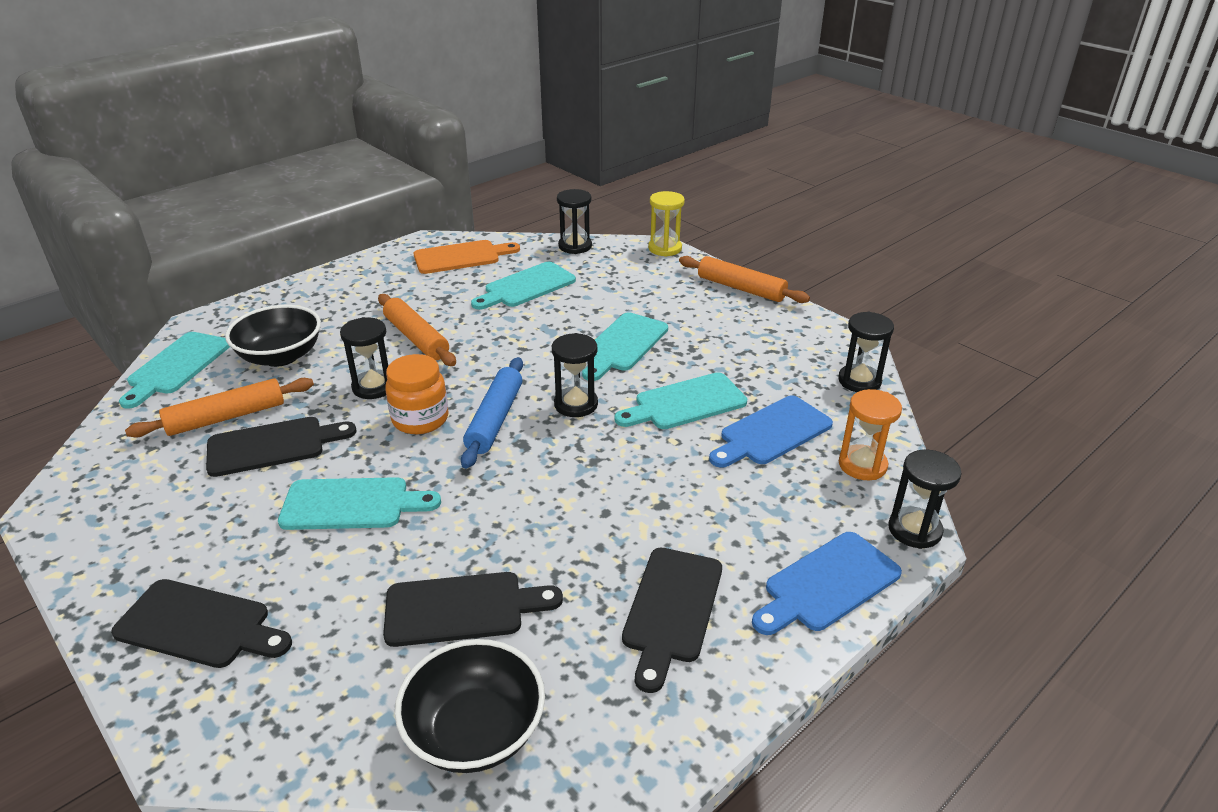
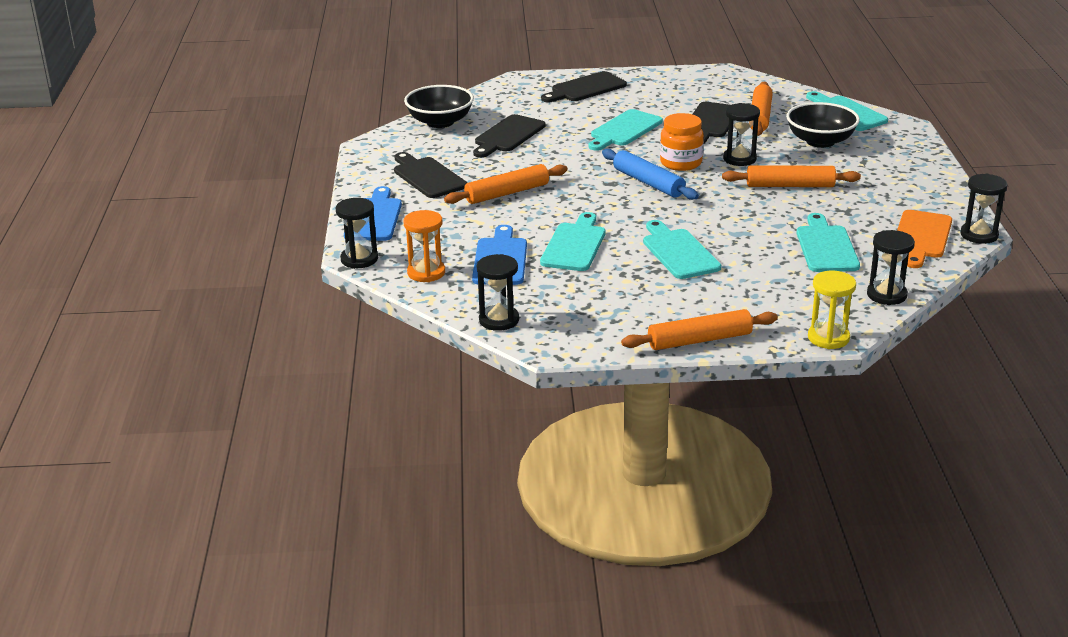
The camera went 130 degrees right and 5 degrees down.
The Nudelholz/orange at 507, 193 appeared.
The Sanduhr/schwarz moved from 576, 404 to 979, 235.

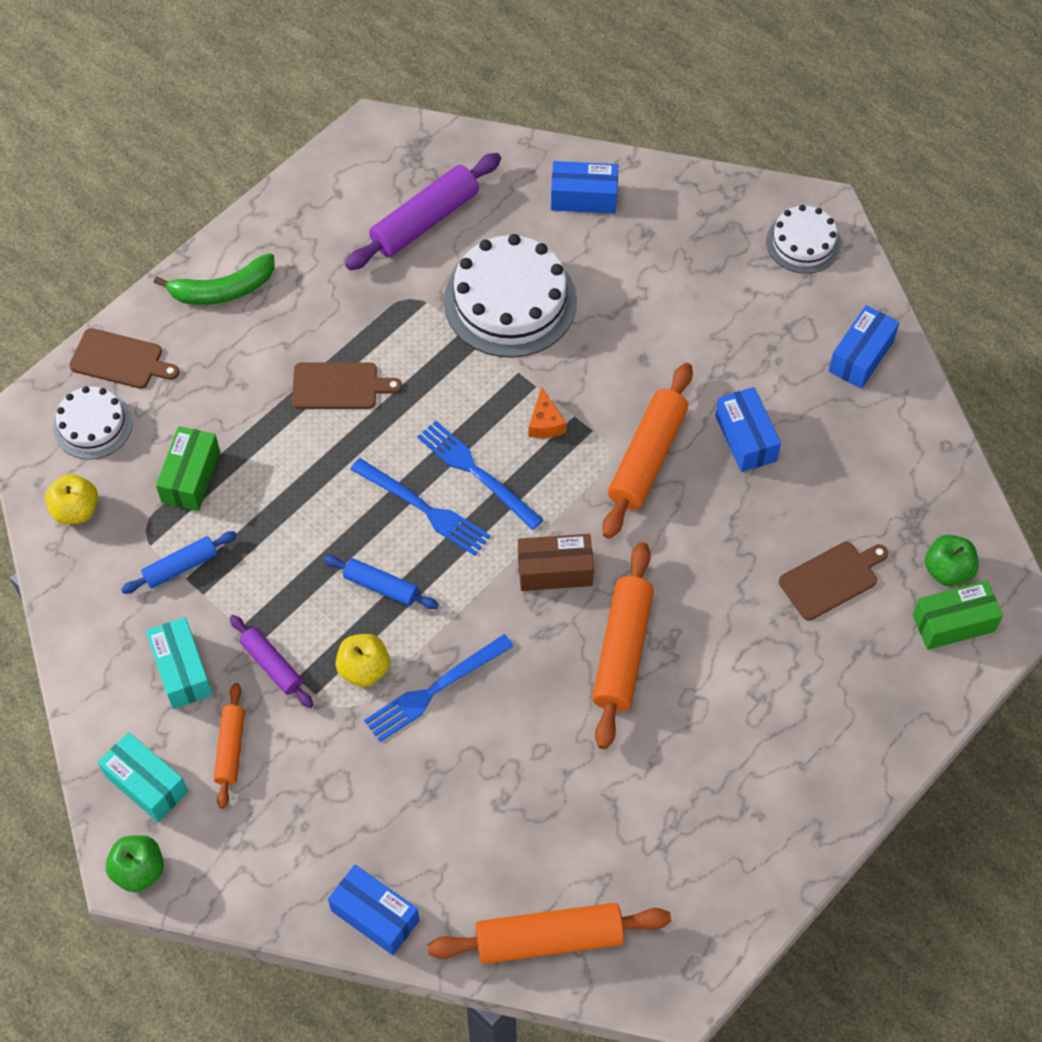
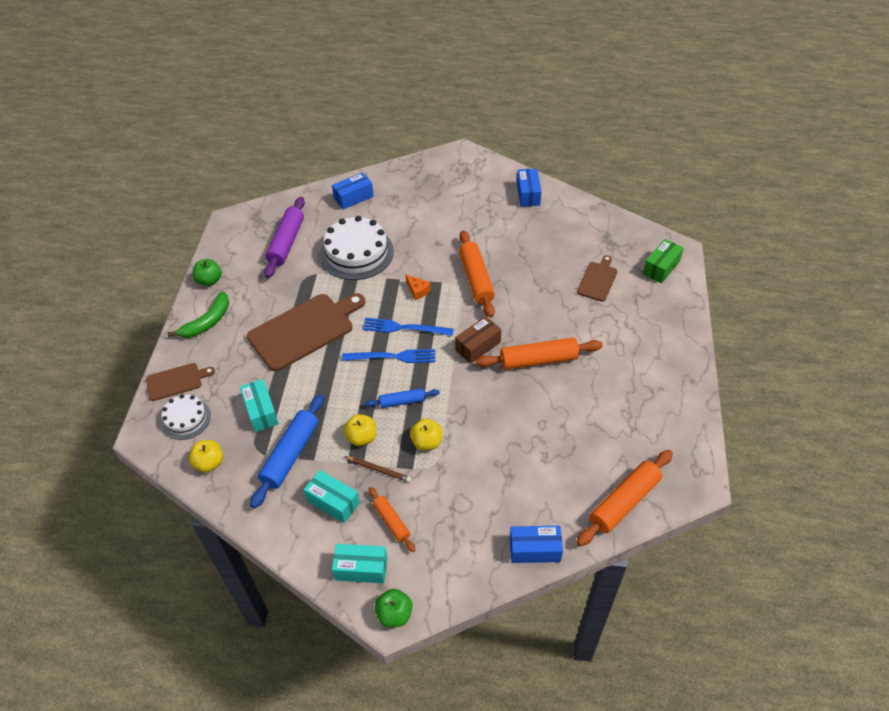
The camera went 35 degrees left and 10 degrees down.
The Gabel/blau at 435, 690 disappeared.
The Schachtel/blau at 746, 438 disappeared.
The Kuchen/weiß at 803, 242 disappeared.
The Apfel/gelb at 361, 437 appeared.
The Apfel/grün moved from 947, 570 to 209, 280.
The Nudelholz/lila at 272, 665 was replaced by the Bleistift/braun at 378, 470.
The Schachtel/grün at 191, 477 became the Schachtel/türkis at 261, 411.
The Nudelholz/orange at 622, 651 turned 75 degrees counterclockwise.
The Nudelholz/blau at 181, 567 changed to 1.75 times the size.
The Schneidebrett/braun at 339, 386 changed to 1.91 times the size.

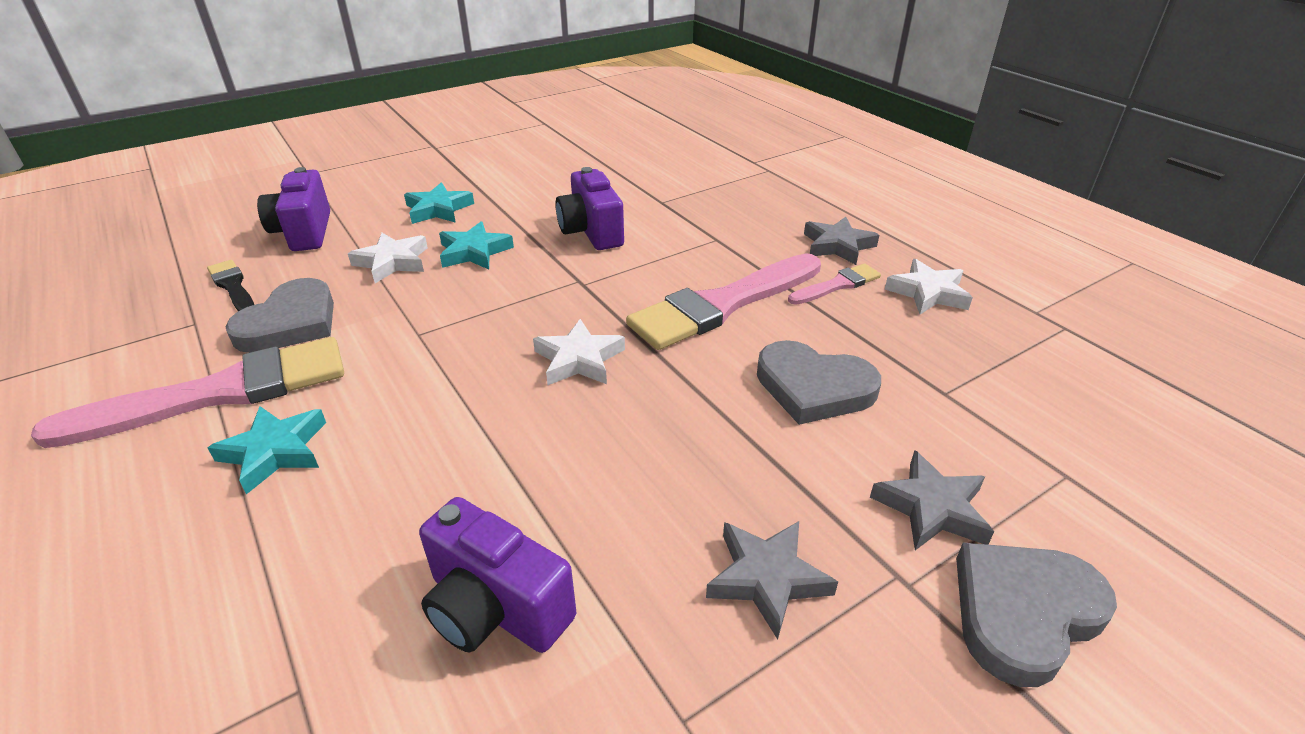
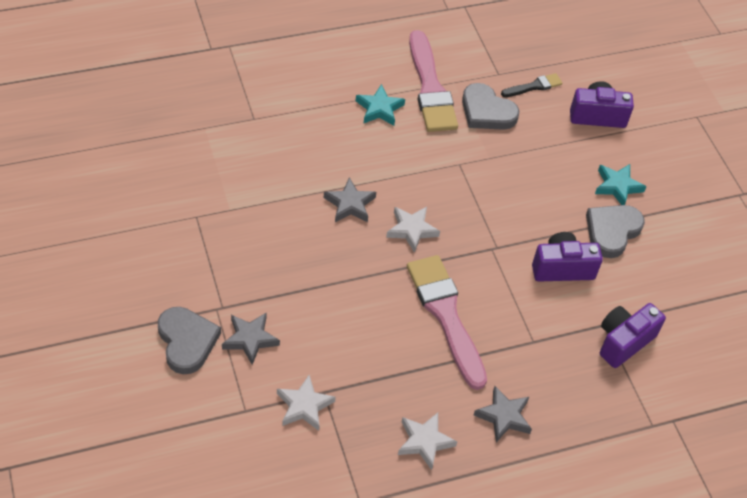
The camera went 100 degrees right and 15 degrees up.
The Stern/türkis at 474, 252 disappeared.
The Pinsel/rosa at 837, 285 disappeared.
The Stern/weiß moved from 392, 262 to 304, 406.
The Kamera/lila moved from 495, 608 to 623, 341.
The Stern/grau moved from 767, 578 to 350, 204.
The Herz/grau moved from 813, 387 to 612, 231.

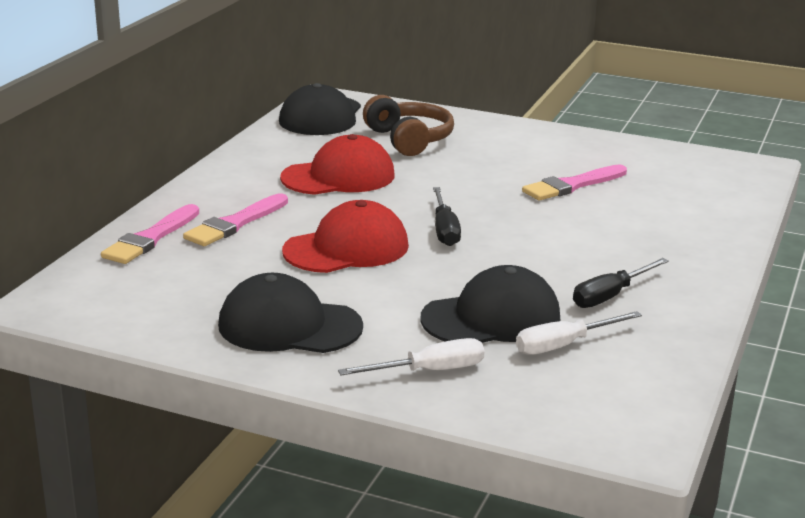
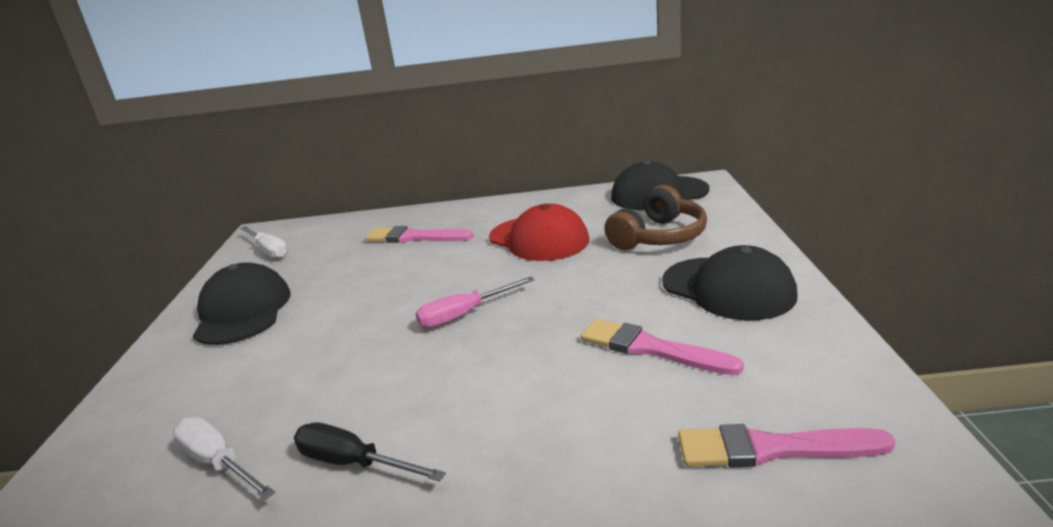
The camera went 70 degrees right and 0 degrees up.
The Kappe/rot at 346, 248 disappeared.
The Pinsel/rosa moved from 150, 238 to 772, 449.
The Schraubenzieher/weiß moved from 429, 371 to 269, 251.
The Kappe/schwarz moved from 491, 318 to 728, 288.
The Schraubenzieher/schwarz at 444, 230 became the Schraubenzieher/rosa at 464, 315.

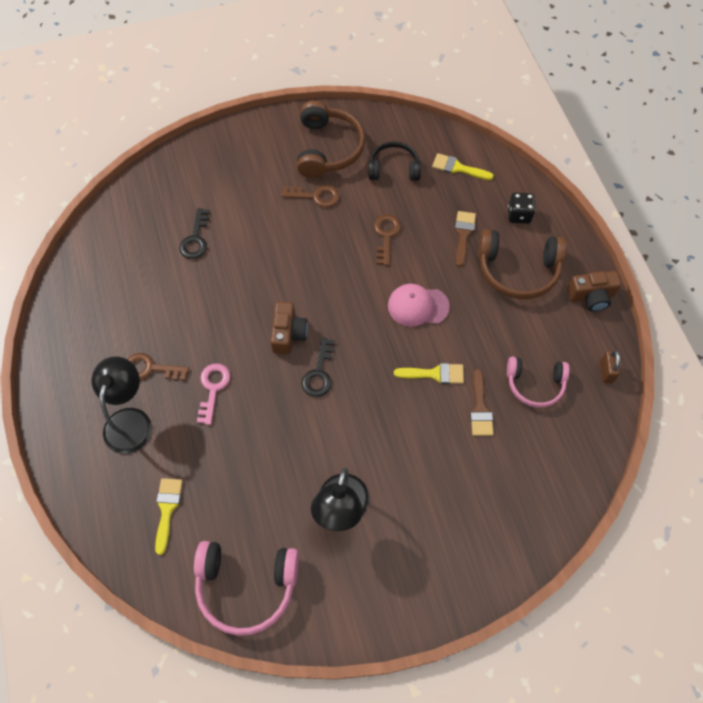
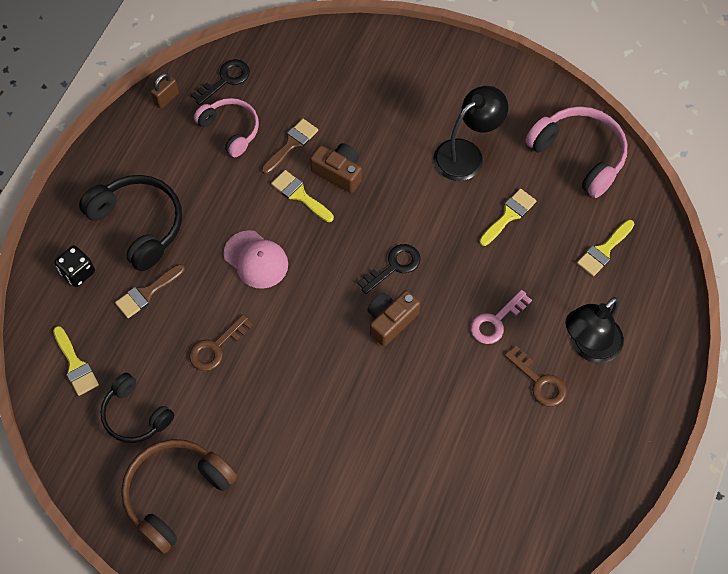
The camera went 140 degrees left and 0 degrees up.
The Schlüssel/braun at 316, 196 disappeared.
The Pinsel/gelb at 509, 215 appeared.
The Schlüssel/schwarz moved from 195, 239 to 225, 80.
The Kamera/braun moved from 591, 296 to 338, 172.
The Kopfhörer/braun at 517, 270 became the Kopfhörer/schwarz at 139, 224.

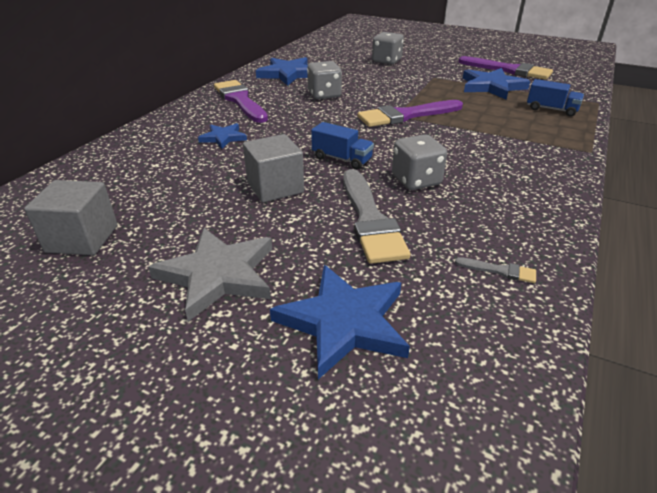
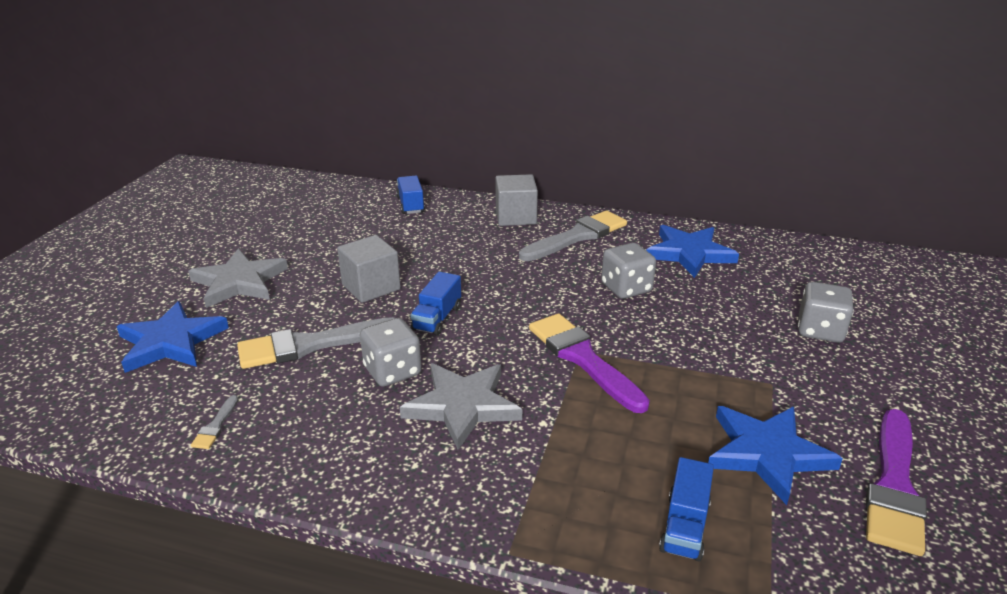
The camera went 80 degrees right and 5 degrees down.
The Stern/blau at 223, 138 disappeared.
The Lastwagen/blau at 410, 205 appeared.
The Stern/grau at 462, 406 appeared.
The Kubus/grau moved from 82, 238 to 515, 217.
The Pinsel/lila at 240, 100 became the Pinsel/grau at 577, 236.

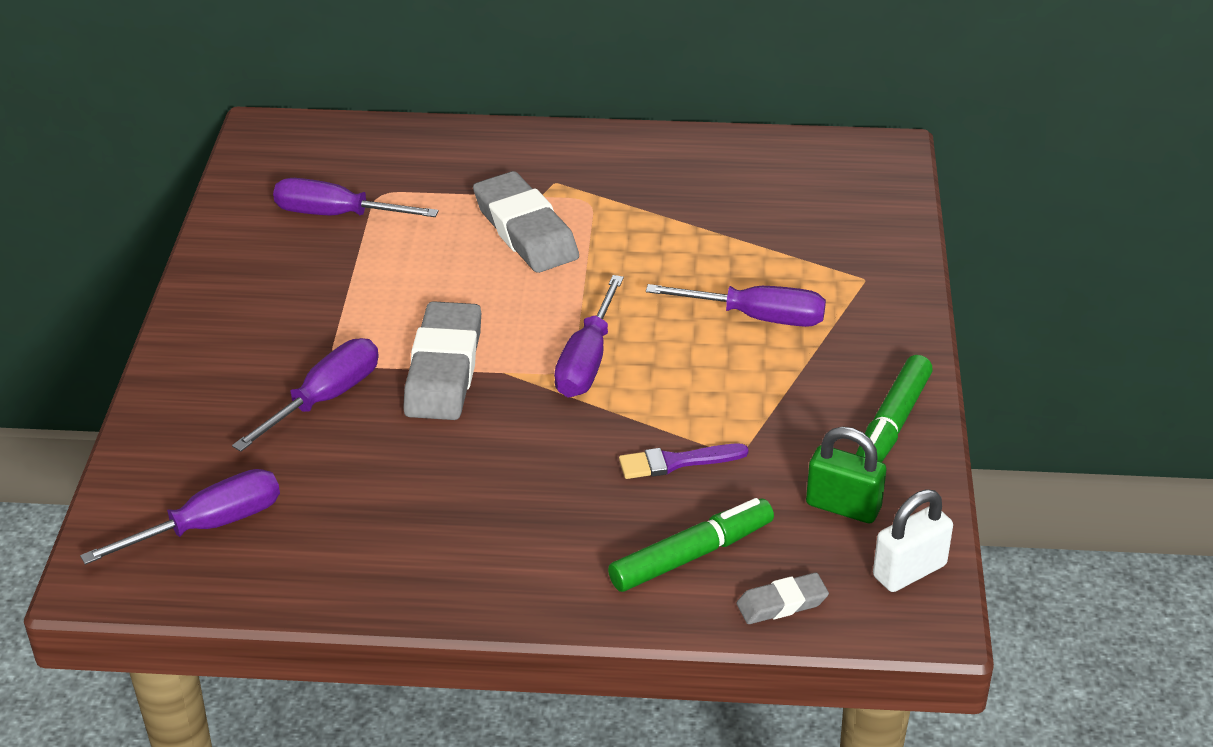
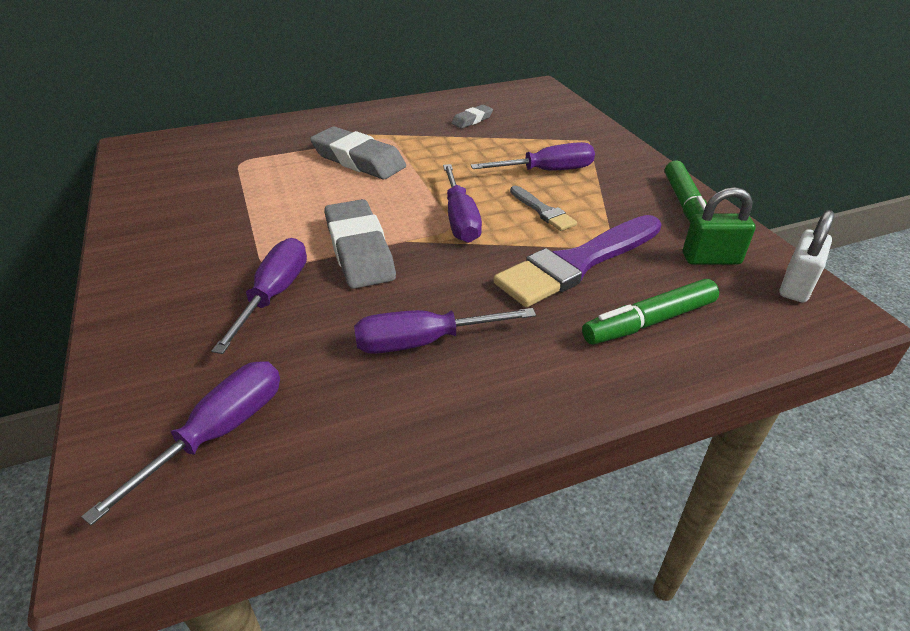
The camera went 25 degrees left and 0 degrees up.
The Pinsel/grau at 543, 211 appeared.
The Schraubenzieher/lila moved from 337, 215 to 424, 342.
The Radiergummi/grau moved from 782, 603 to 472, 120.
The Filzstift/grün at 691, 555 turned 150 degrees counterclockwise.
The Pinsel/lila at 676, 462 changed to 2.05 times the size.

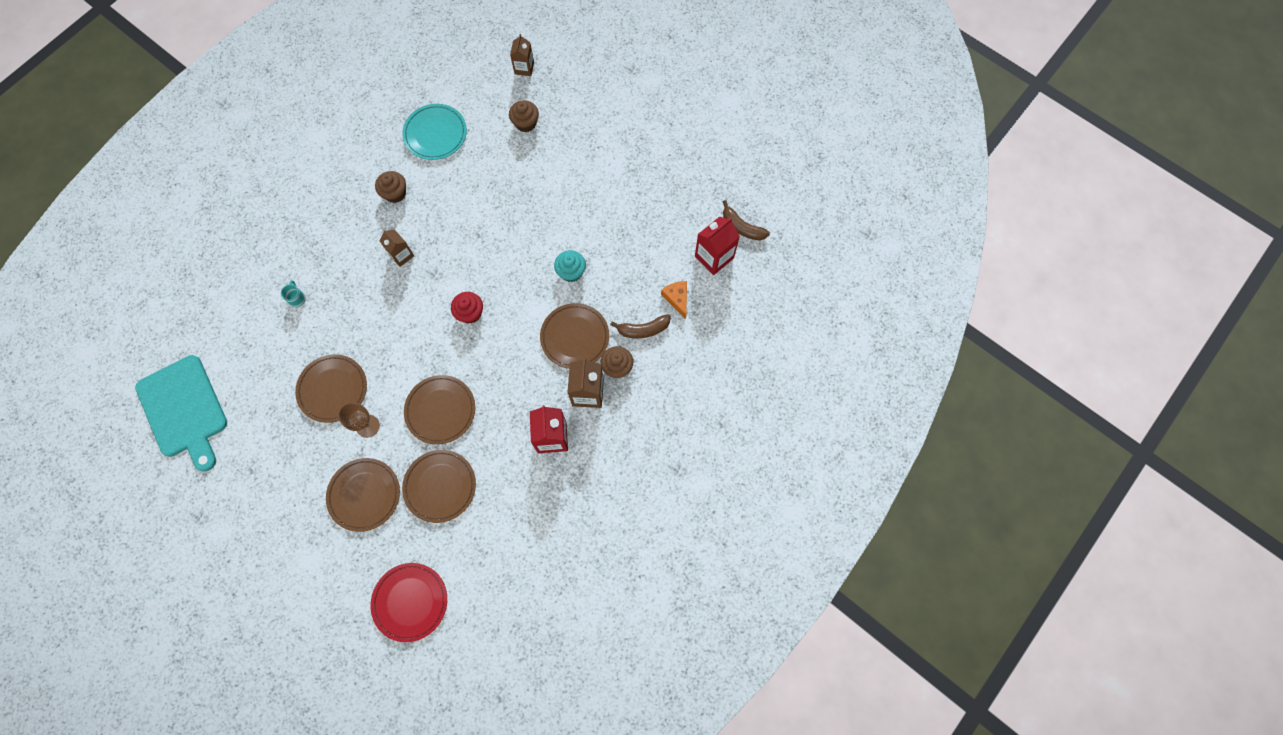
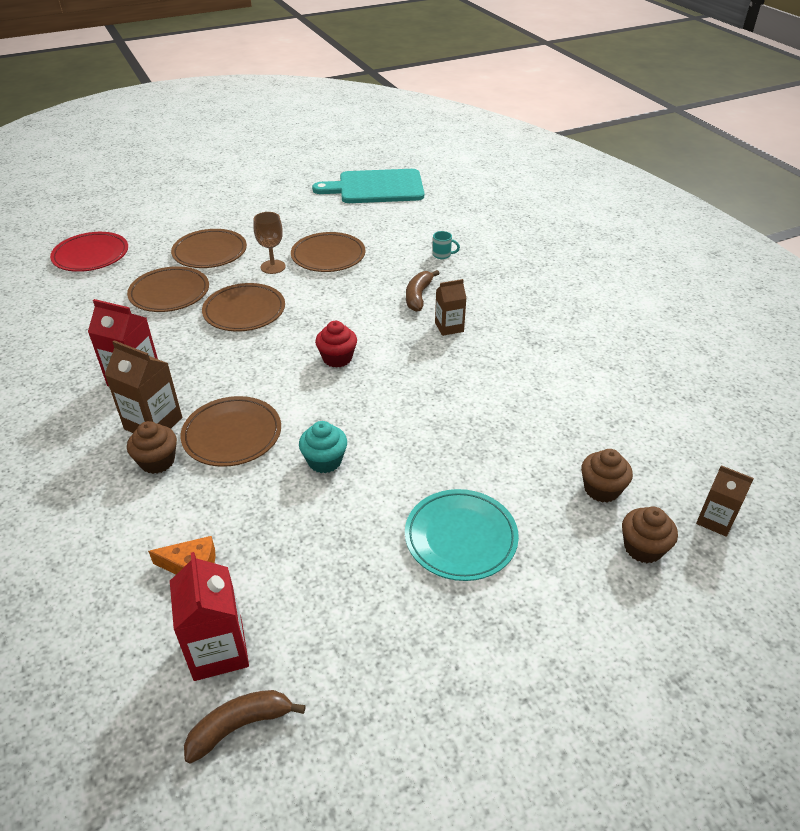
The camera went 115 degrees right and 30 degrees down.
The Muffin/braun moved from 395, 193 to 643, 548.
The Teller/türkis moved from 435, 134 to 460, 538.
The Banane/braun moved from 643, 329 to 418, 296.

